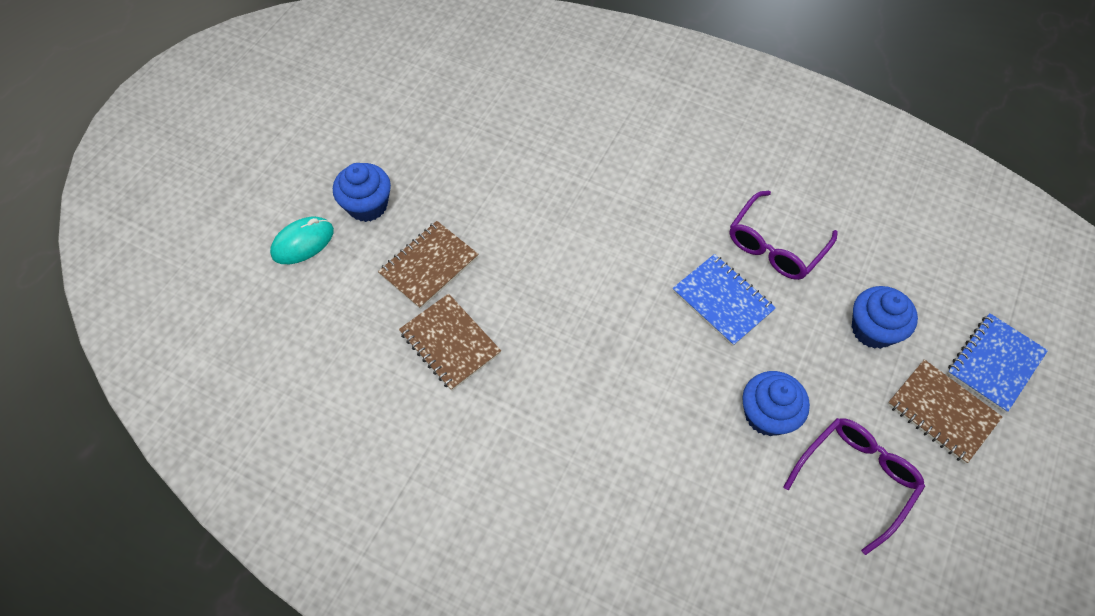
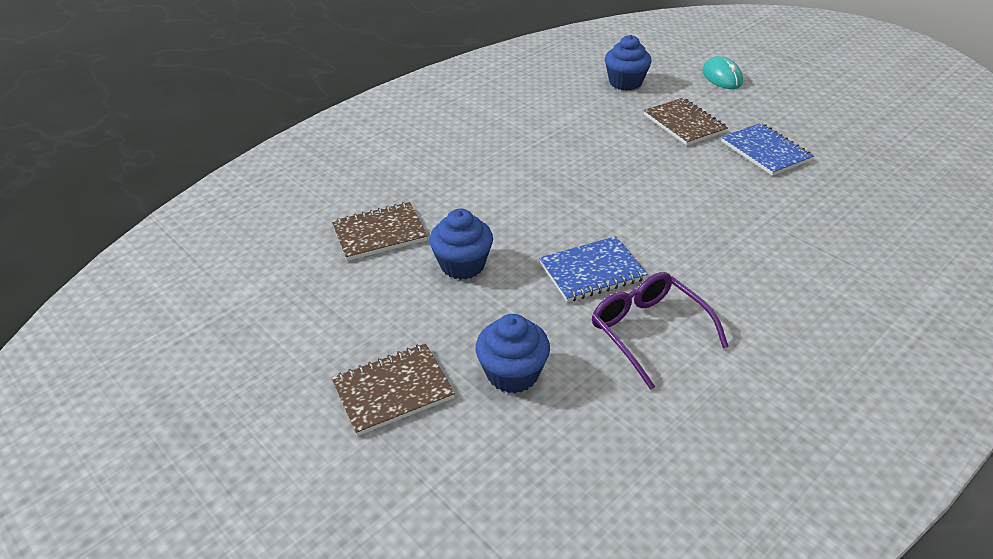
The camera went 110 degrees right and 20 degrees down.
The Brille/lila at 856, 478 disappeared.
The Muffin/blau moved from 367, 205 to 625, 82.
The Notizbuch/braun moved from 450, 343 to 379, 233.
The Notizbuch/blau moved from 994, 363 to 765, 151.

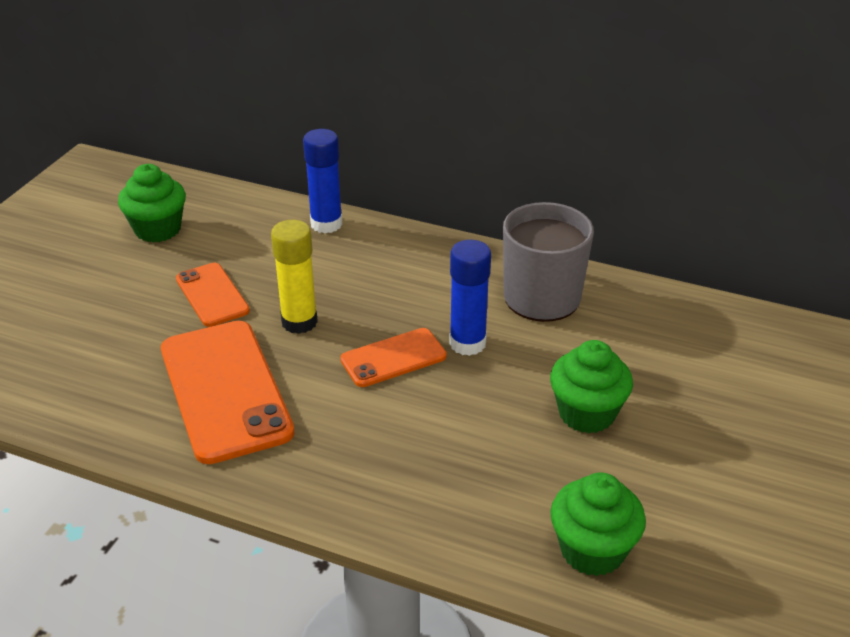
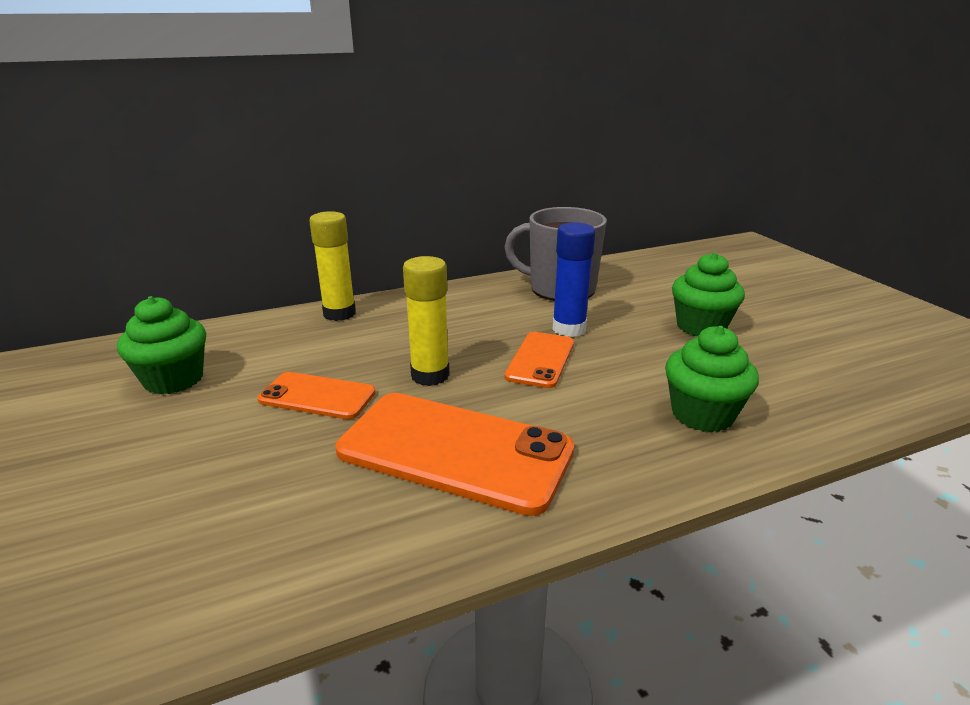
The camera went 45 degrees left and 10 degrees down.
The Muffin/grün moved from 592, 550 to 702, 414.
The Klebestift/blau at 326, 224 became the Klebestift/gelb at 339, 313.

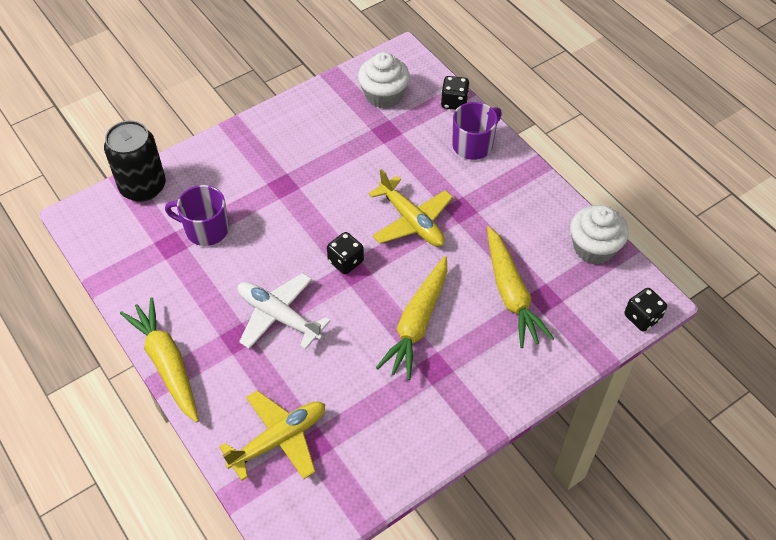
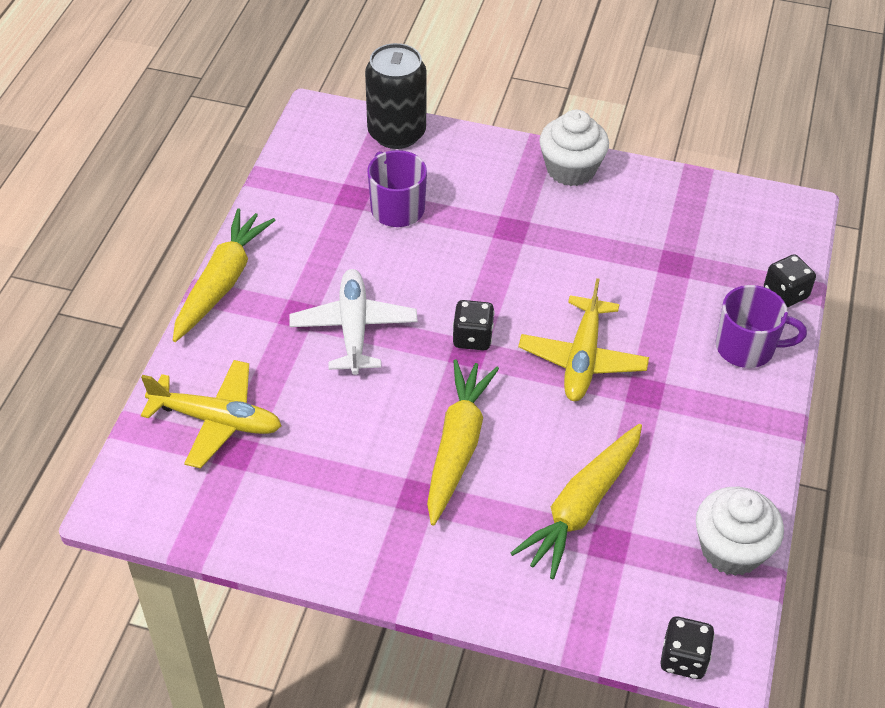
The camera went 50 degrees right and 5 degrees down.
The Muffin/weiß moved from 383, 95 to 571, 169.
The Karotte/gelb at 417, 323 turned 120 degrees clockwise.

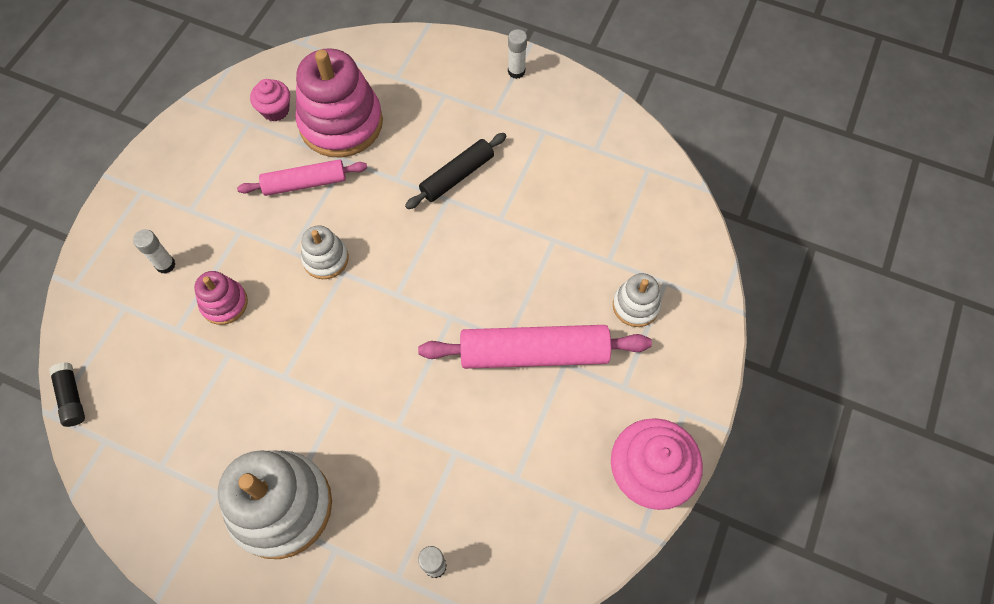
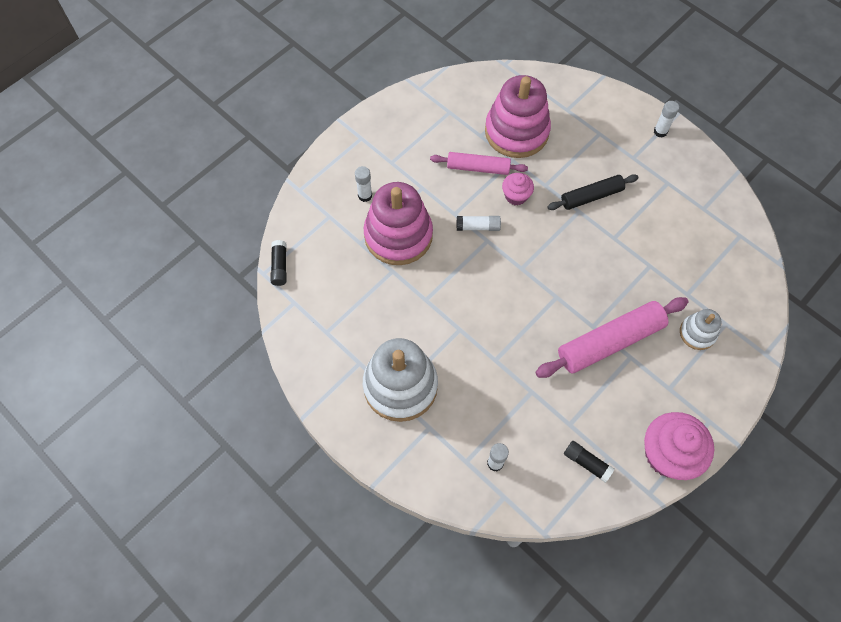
The camera went 20 degrees right and 0 degrees up.
The Klebestift/schwarz at 587, 463 appeared.
The Muffin/rosa moved from 275, 110 to 516, 196.
The Stapelspielzeug/weiß at 325, 259 was replaced by the Klebestift/weiß at 478, 227.
The Nudelholz/rosa at 533, 353 turned 45 degrees counterclockwise.
The Stapelspielzeug/rosa at 224, 303 changed to 1.98 times the size.

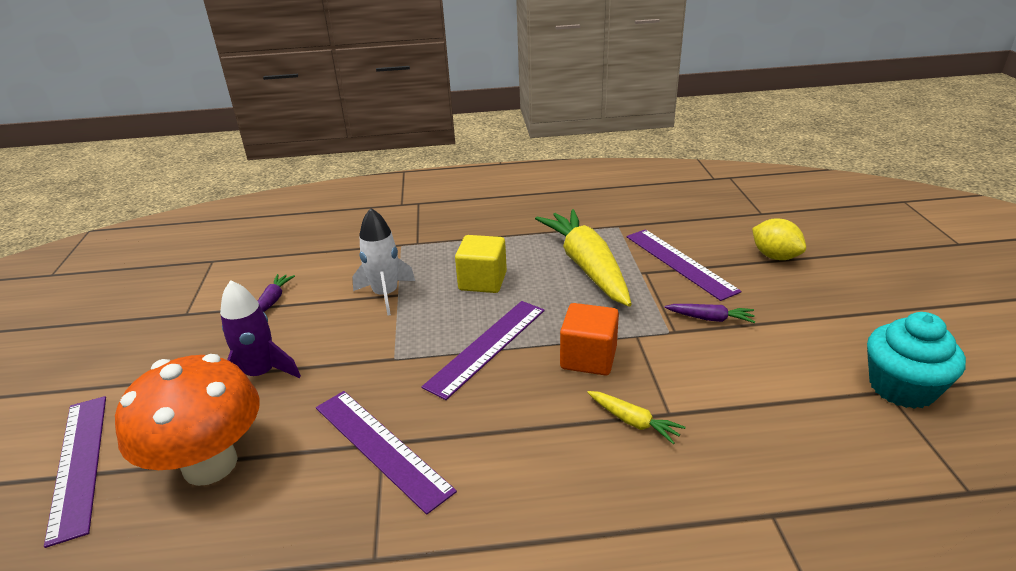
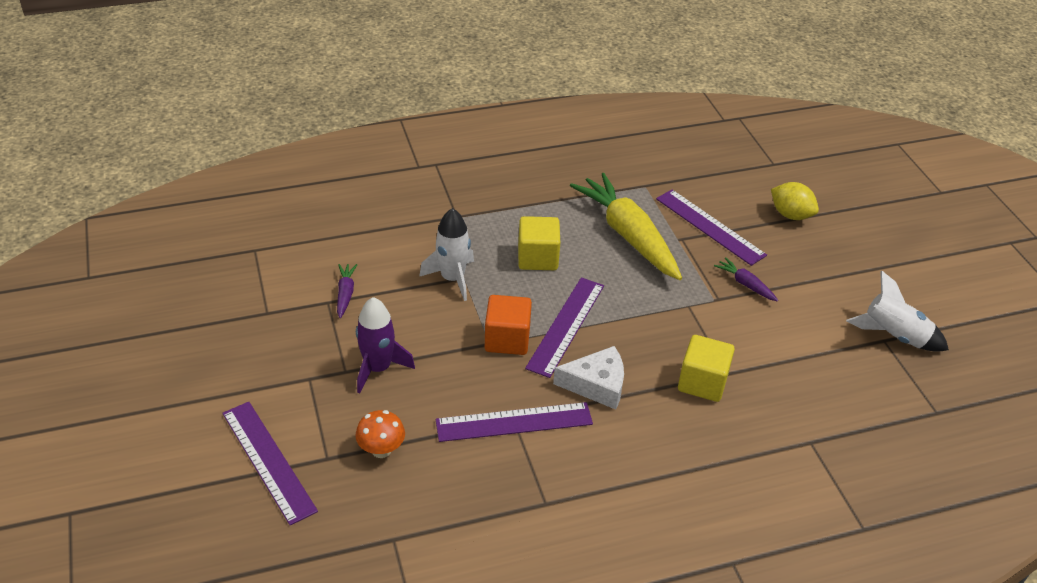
The camera went 15 degrees left and 10 degrees up.
The Käse/weiß at 596, 385 appeared.
The Kubus/orange moved from 588, 358 to 507, 339.
The Karotte/gelb at 633, 422 was replaced by the Kubus/gelb at 702, 382.
The Muffin/türkis at 902, 387 was replaced by the Rakete/weiß at 894, 336.
The Lineal/lila at 381, 447 turned 45 degrees counterclockwise.
The Karotte/lila at 710, 318 turned 135 degrees counterclockwise.
The Pilz/orange at 210, 464 changed to 0.47 times the size.

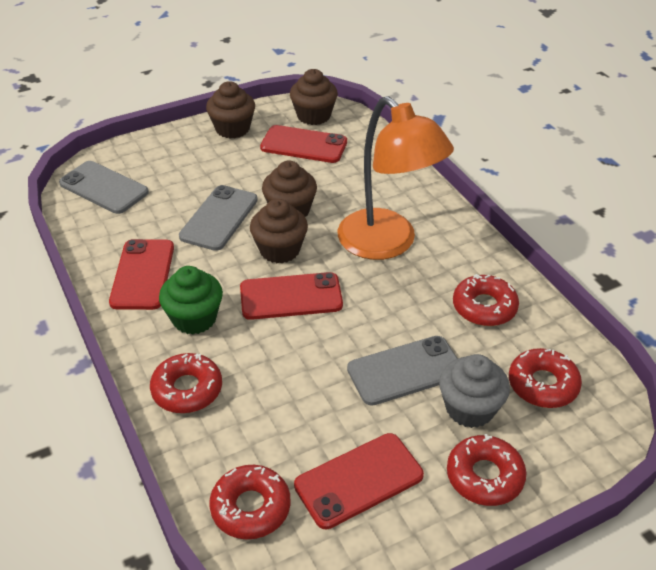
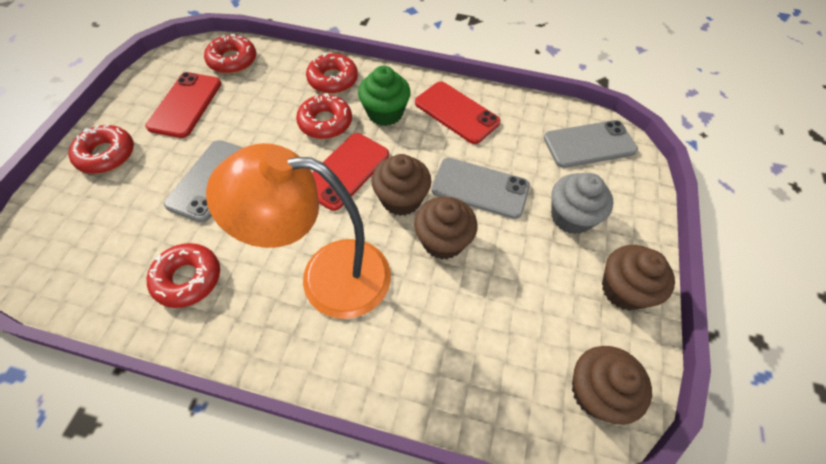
The camera went 130 degrees right and 15 degrees up.
The Handy/rot at 304, 145 disappeared.
The Muffin/grau moved from 469, 408 to 571, 217.
The Donut/rot moved from 543, 384 to 325, 122.
The Handy/grau at 219, 218 turned 45 degrees counterclockwise.

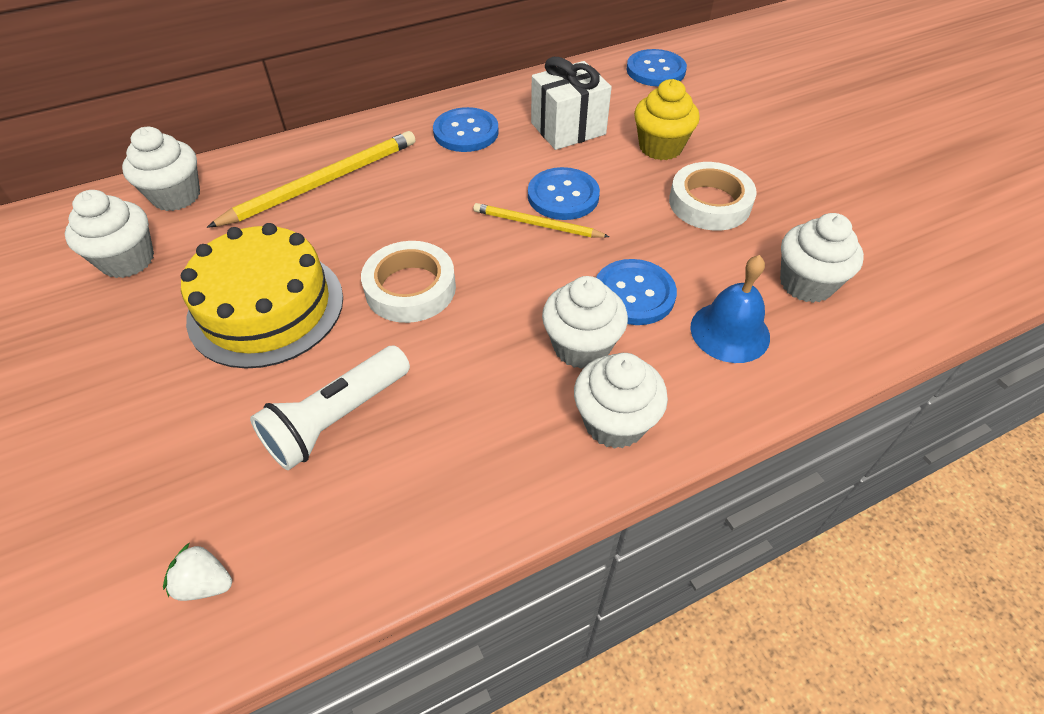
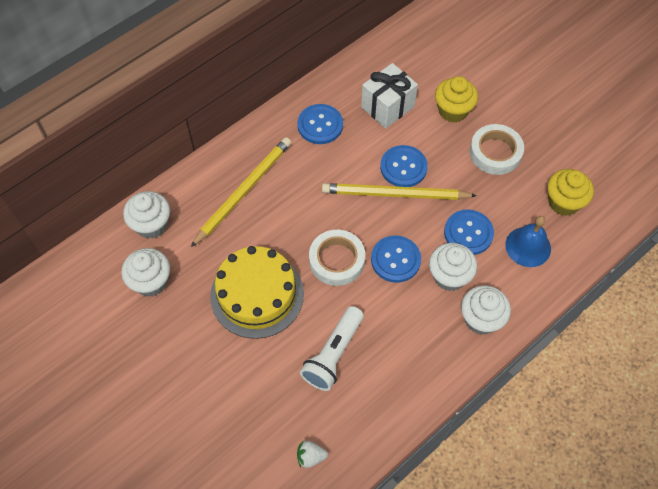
The camera went 15 degrees left and 10 degrees up.
The Knopf/blau moved from 655, 70 to 395, 260.
The Muffin/weiß at 806, 283 became the Muffin/gelb at 563, 202.
The Bleistift/gelb at 537, 224 changed to 1.70 times the size.

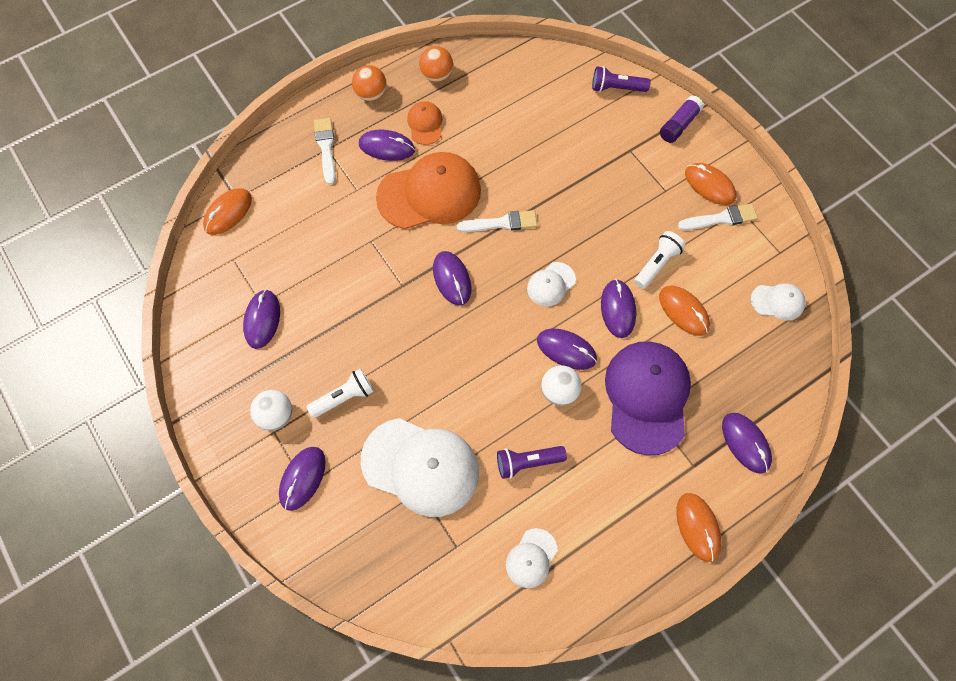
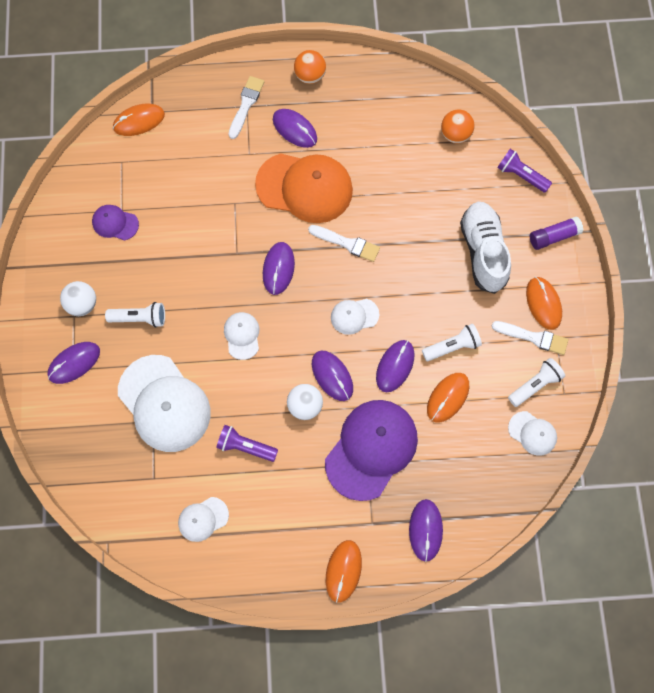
The camera went 30 degrees right and 5 degrees up.
The Kappe/orange at 425, 124 disappeared.
The Kappe/weiß at 242, 335 appeared.
The Schuh/weiß at 483, 251 appeared.
The Taschenlampe/weiß at 535, 385 appeared.
The Ball/orange moved from 437, 75 to 455, 134.
The Computermaus/lila at 262, 320 was replaced by the Kappe/lila at 115, 223.
The Computermaus/orange at 683, 311 turned 45 degrees clockwise.

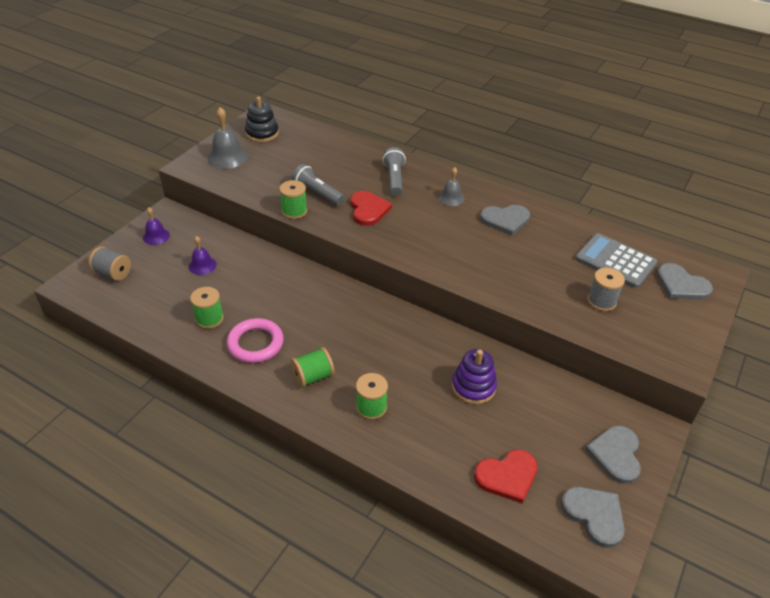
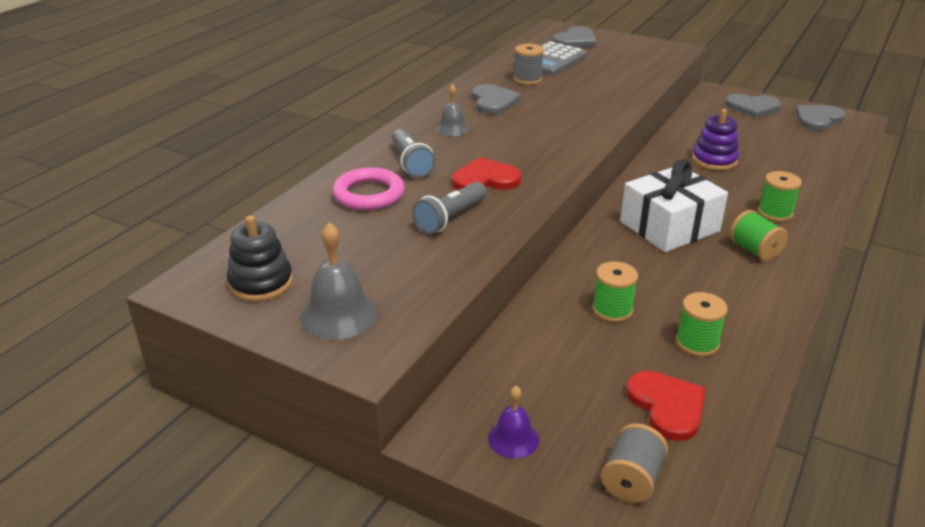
The camera went 90 degrees left and 10 degrees down.
The Glocke/lila at 202, 265 disappeared.
The Geschenk/weiß at 669, 226 appeared.
The Ring/rosa moved from 255, 343 to 369, 194.
The Garnrolle/grün moved from 294, 211 to 612, 310.
The Herz/rot moved from 507, 476 to 667, 406.
The Garnrolle/grau moved from 601, 301 to 528, 79.
The Taschenlampe/grau at 394, 179 turned 105 degrees counterclockwise.

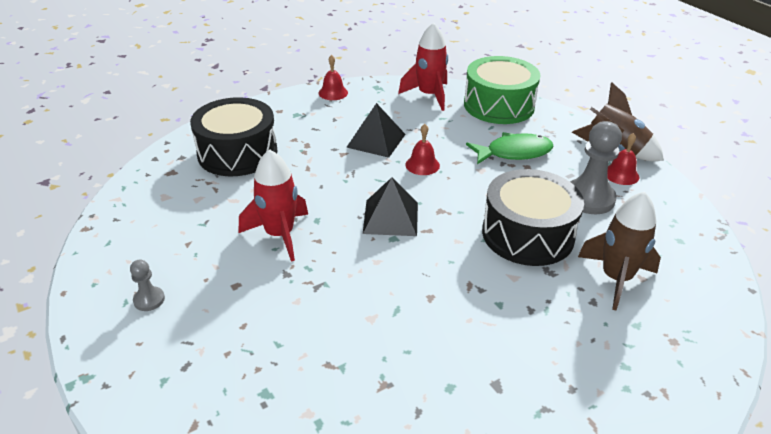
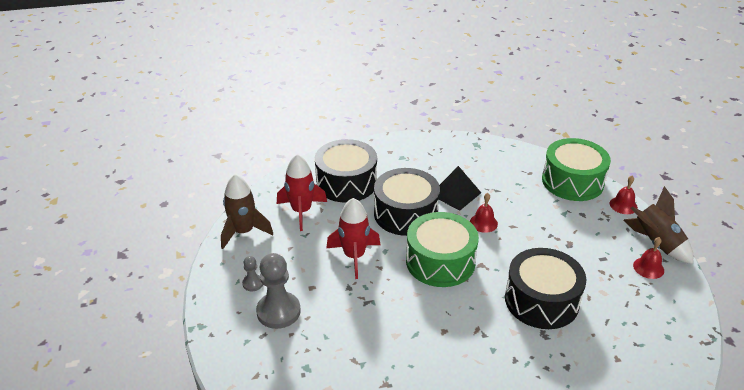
The camera went 20 degrees right and 0 degrees up.
The Fisch/grün at 514, 153 disappeared.
The Trommel/schwarz at 405, 214 appeared.
The Glocke/rot moved from 333, 93 to 623, 205.
The Rakete/rot moved from 429, 95 to 301, 211.
The Bauer/grau moved from 589, 198 to 278, 311.
The Rakete/braun moved from 616, 278 to 243, 232.
The Pyramide/schwarz at 390, 217 was replaced by the Trommel/grün at 440, 261.

